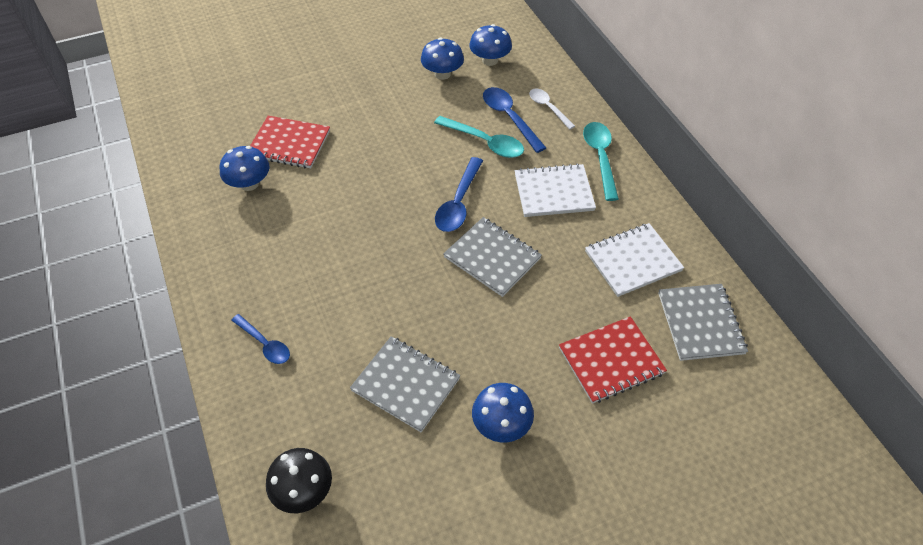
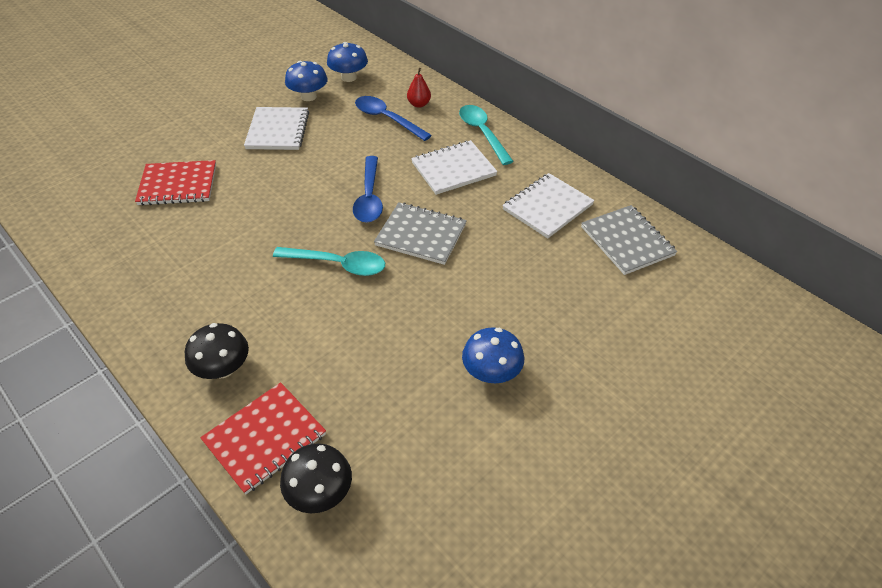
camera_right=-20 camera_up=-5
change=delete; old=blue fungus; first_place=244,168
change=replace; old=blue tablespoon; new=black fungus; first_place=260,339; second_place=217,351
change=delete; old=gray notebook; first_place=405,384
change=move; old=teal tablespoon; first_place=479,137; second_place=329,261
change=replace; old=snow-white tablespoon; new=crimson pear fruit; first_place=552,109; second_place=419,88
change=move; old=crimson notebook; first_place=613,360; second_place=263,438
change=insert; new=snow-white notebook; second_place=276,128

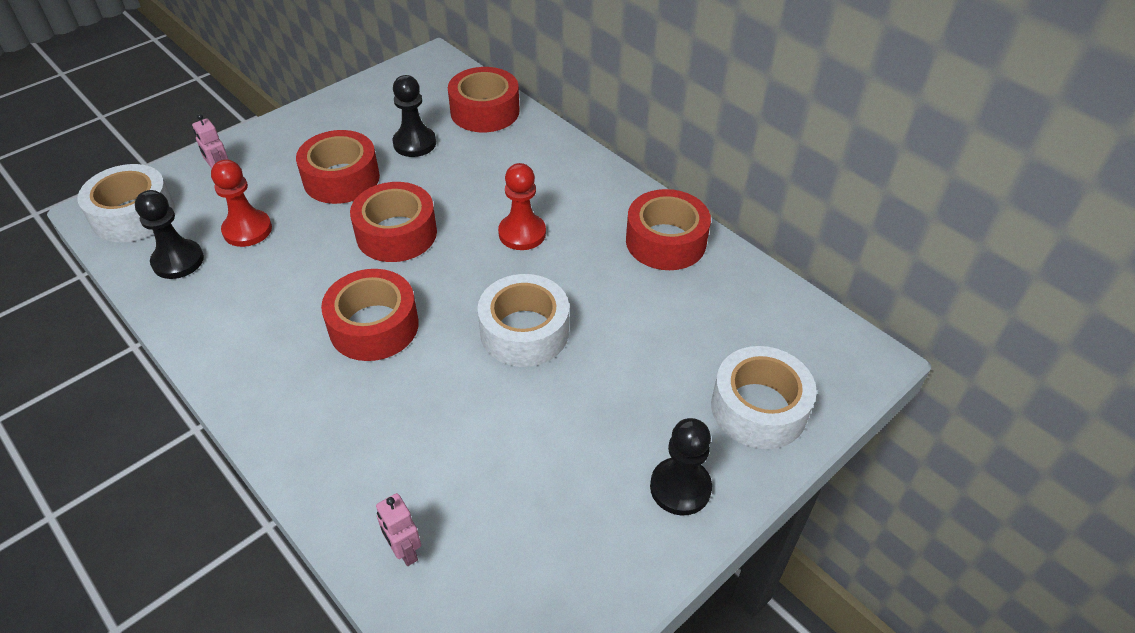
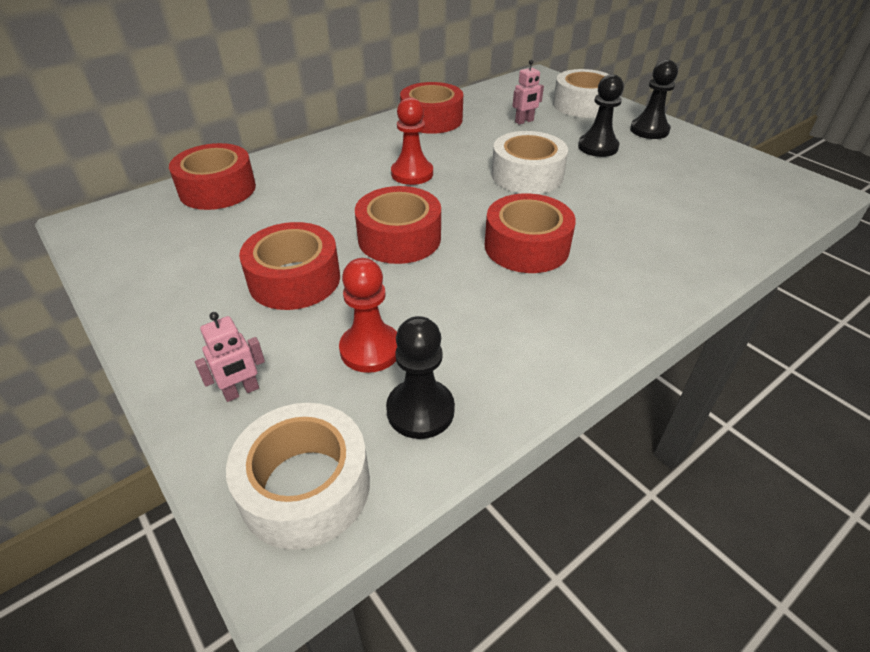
camera_right=-85 camera_up=-5
change=move; old=rosy robot; first_place=398,529; second_place=528,92
change=move; old=black game pawn; first_place=414,116; second_place=601,115

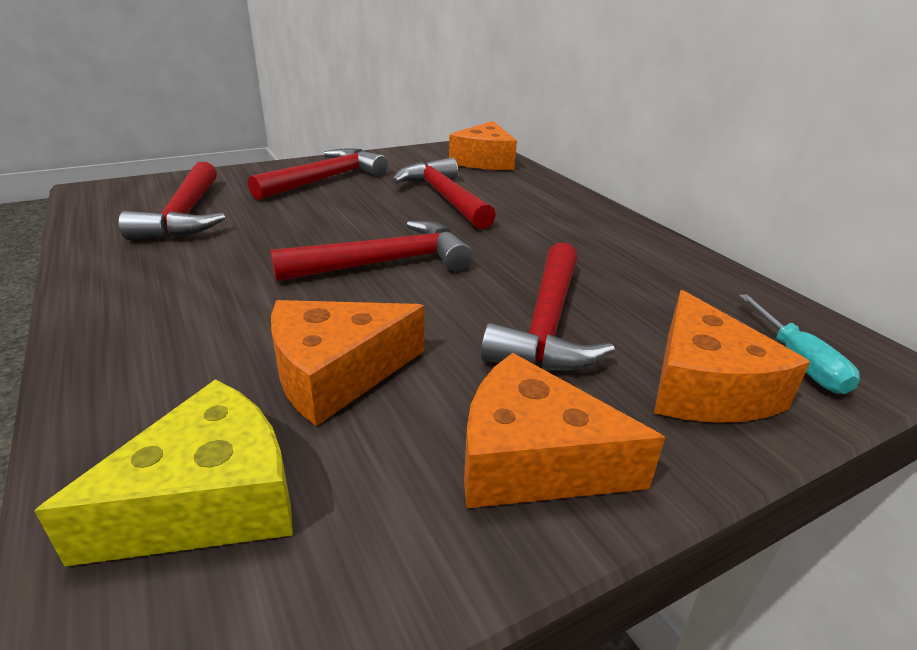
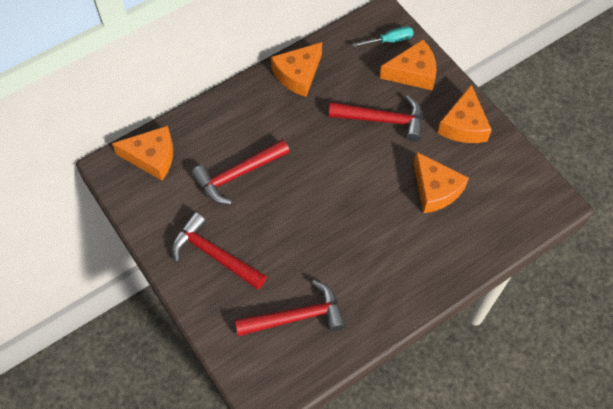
camera_right=-95 camera_up=30
change=delete; old=golden cheese wedge; first_place=163,472
change=delete; old=crimson claw hammer; first_place=371,251
change=insert; new=bright orange cheese wedge; second_place=296,69

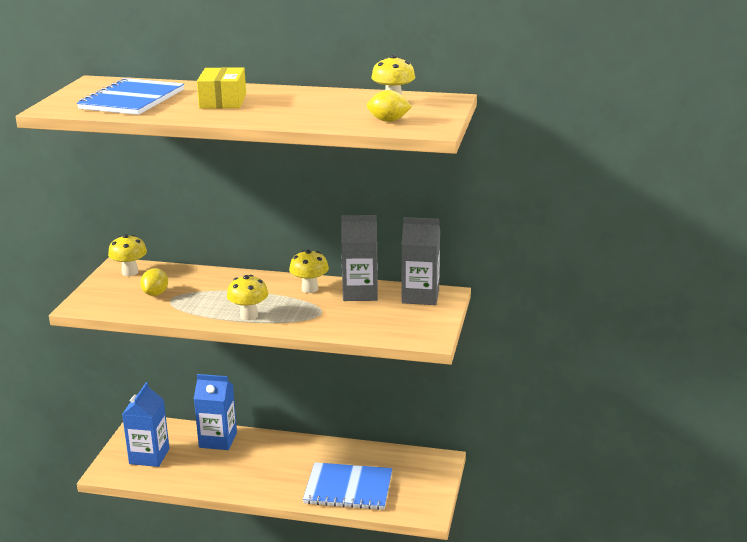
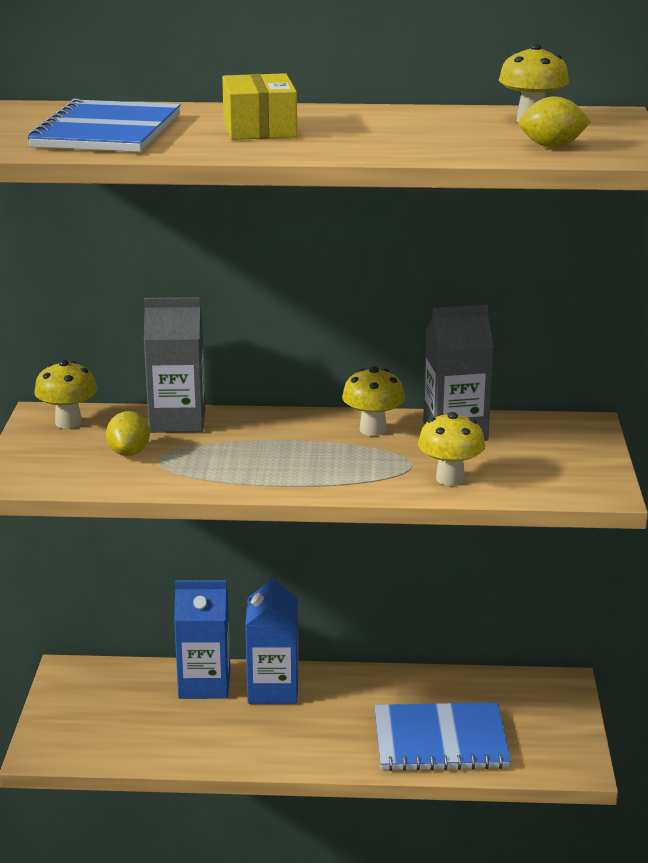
camera_right=-10 camera_up=0
change=move; old=blue juice carton; first_place=145,424; second_place=271,638
change=move; old=golden fungus; first_place=247,297; second_place=451,449
change=move; old=gray juice carton; first_place=420,261; second_place=174,365

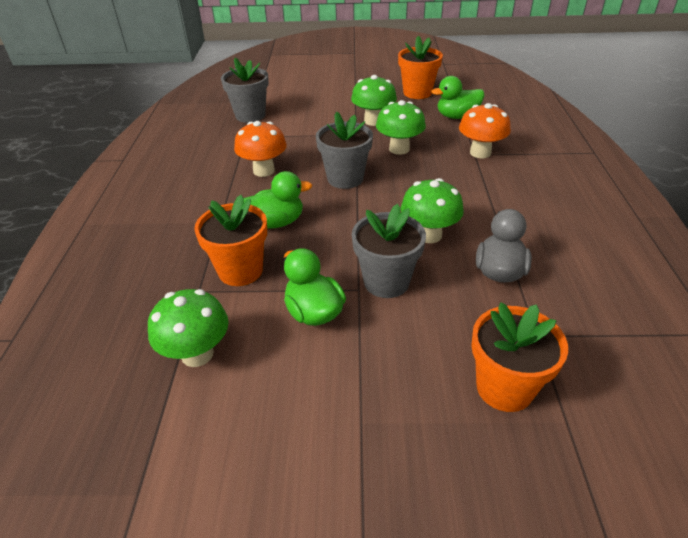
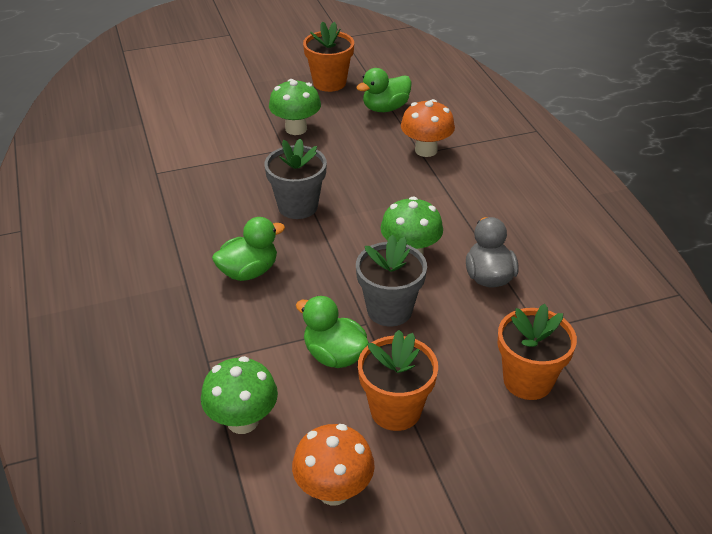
camera_right=-20 camera_up=0
change=move; old=bright orange plant pot; first_place=230,240; second_place=398,380
change=delete; old=gray plant pot; first_place=245,90
change=move; old=bright orange fungus; first_place=260,149; second_place=333,464
change=delete; old=emerald fungus; first_place=401,127

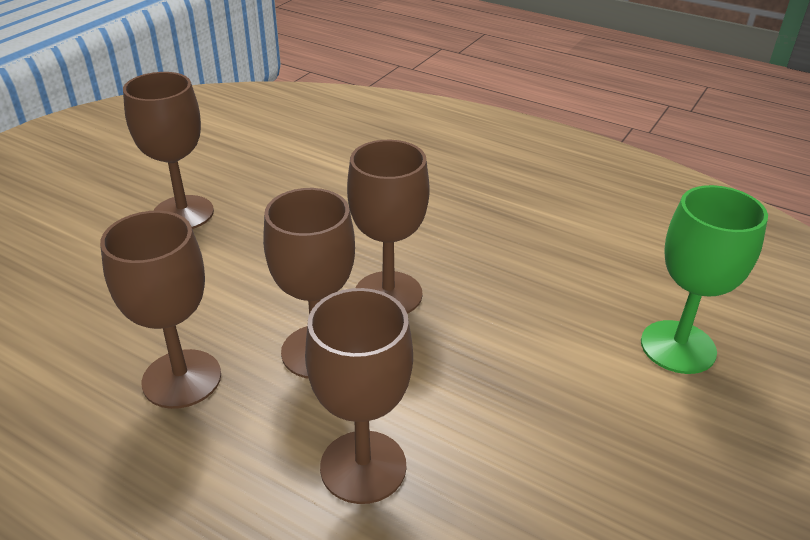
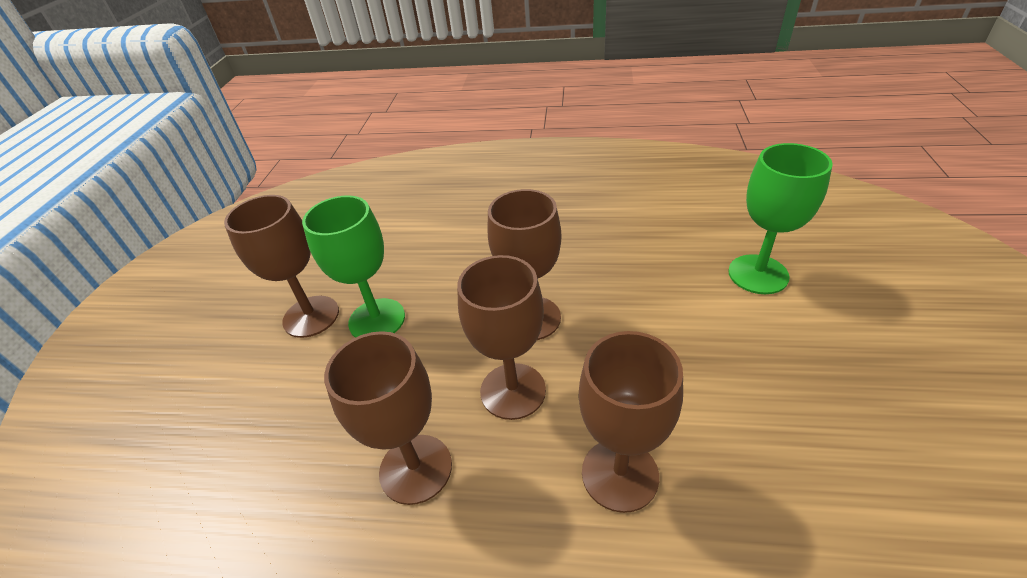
camera_right=-20 camera_up=5
change=insert; new=emerald chalice; second_place=353,266

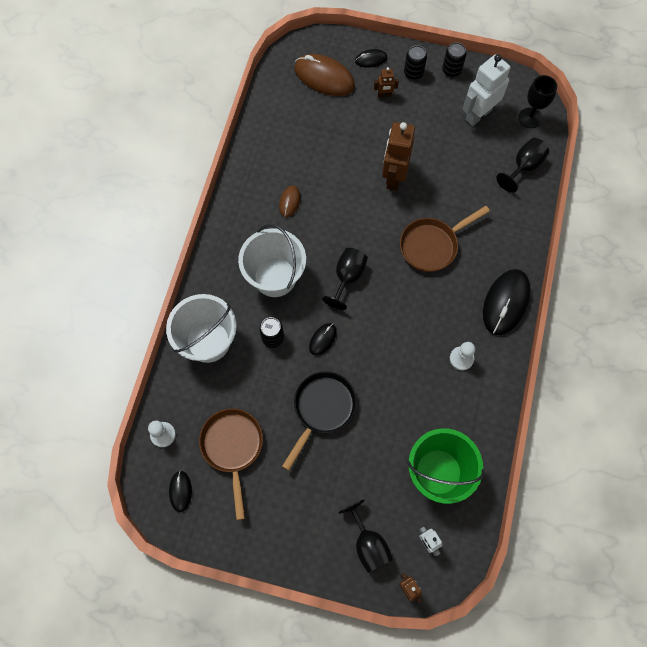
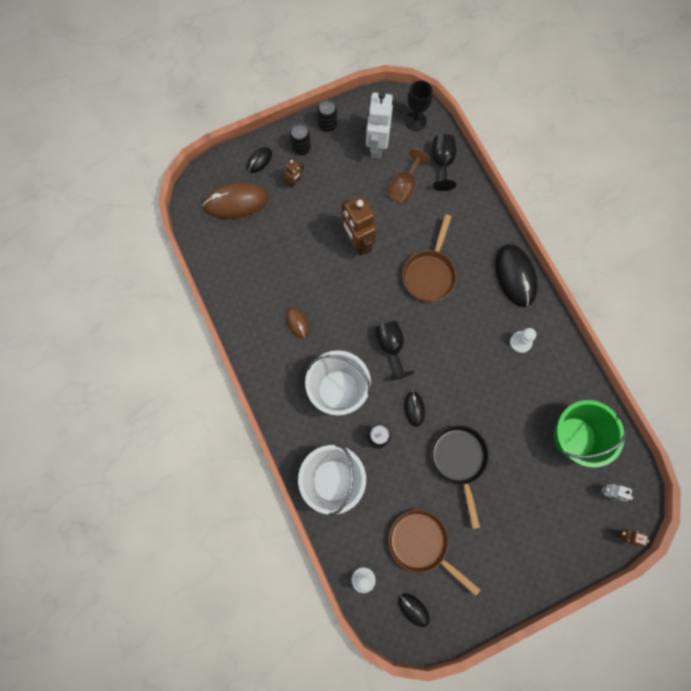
camera_right=-40 camera_up=5
change=delete; old=black chalice; first_place=365,536
change=insert; new=brown chalice; second_place=408,176

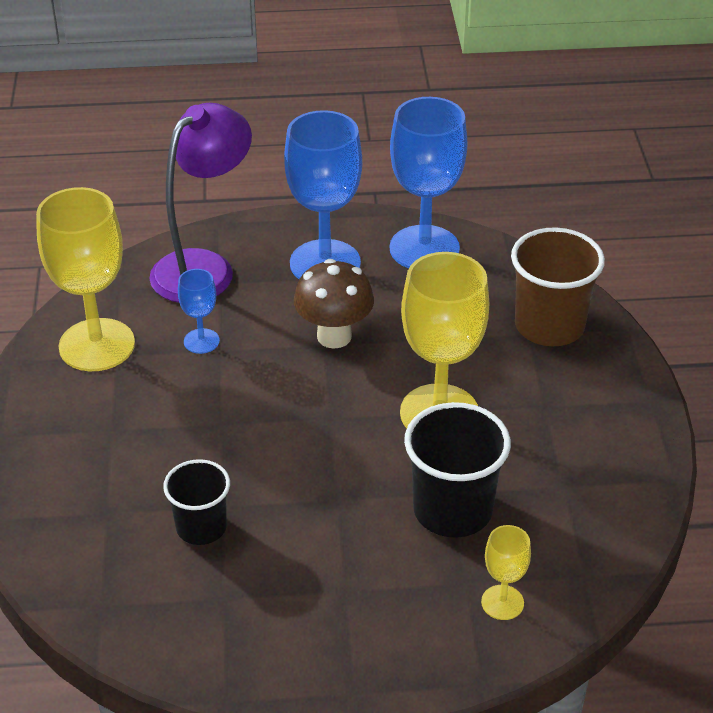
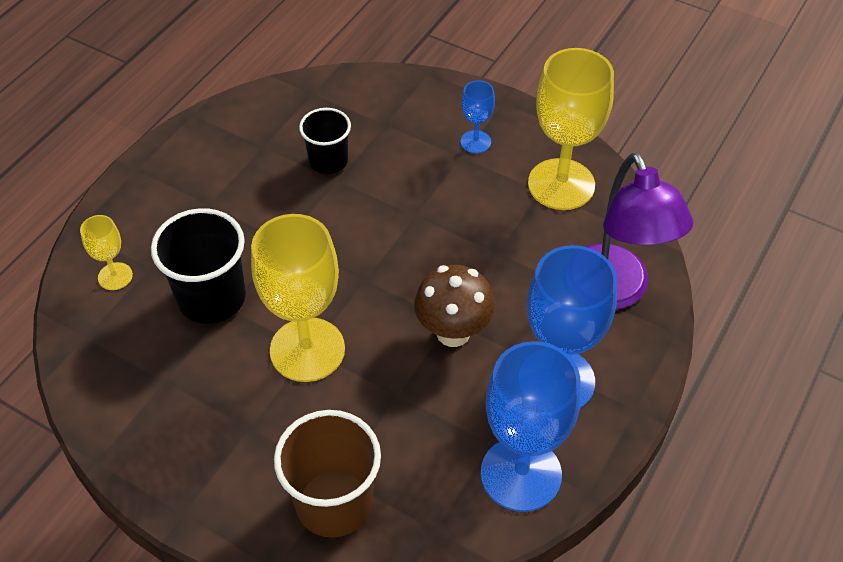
camera_right=125 camera_up=10
change=move; old=blue chalice; first_place=199,311; second_place=478,116

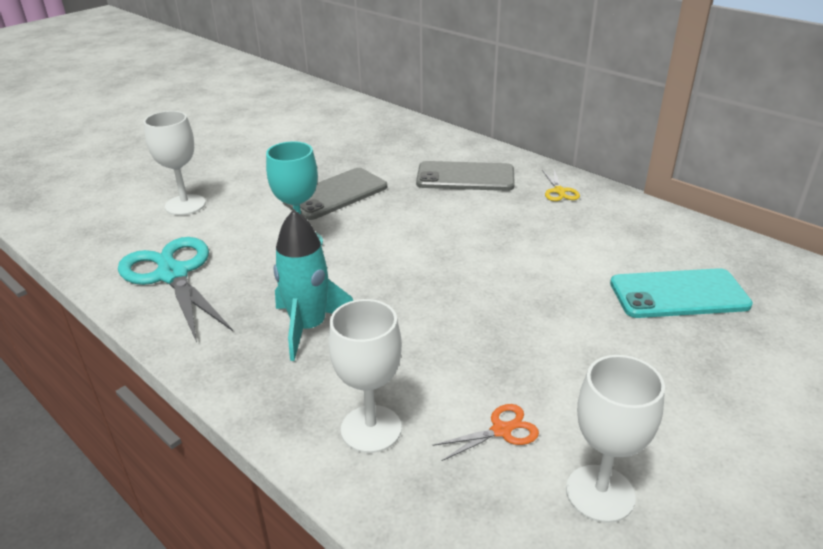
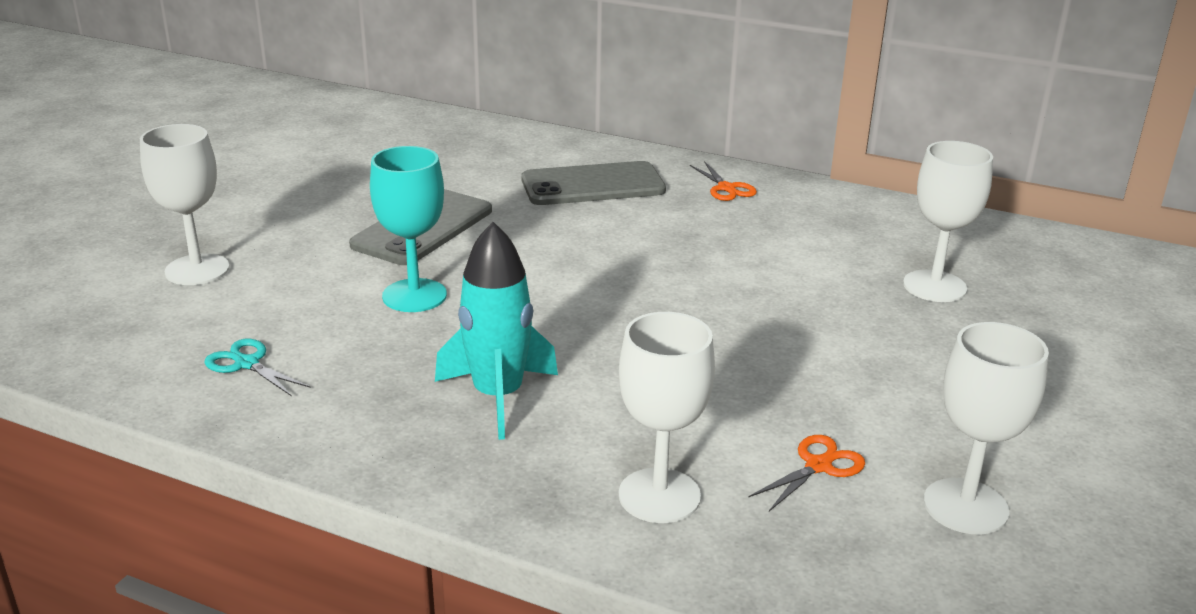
camera_right=-20 camera_up=-5
change=resize; old=teal shears; first_place=175,290; second_place=257,367; factor=0.45
change=recolor; old=golden shears; new=bright orange shears; first_place=561,185; second_place=723,181
change=replace; old=teal smartphone; new=snow-white chalice; first_place=681,293; second_place=948,221

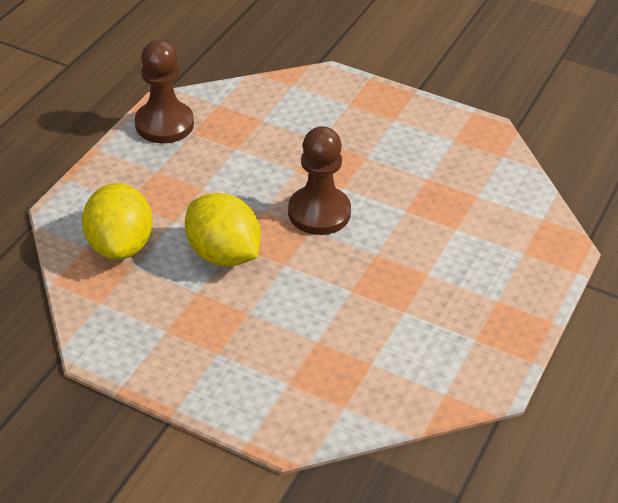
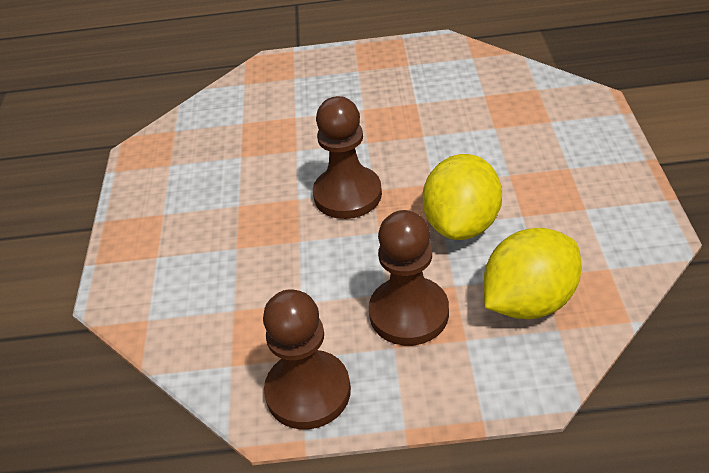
camera_right=-115 camera_up=0
change=insert; new=brown game pawn; second_place=409,278

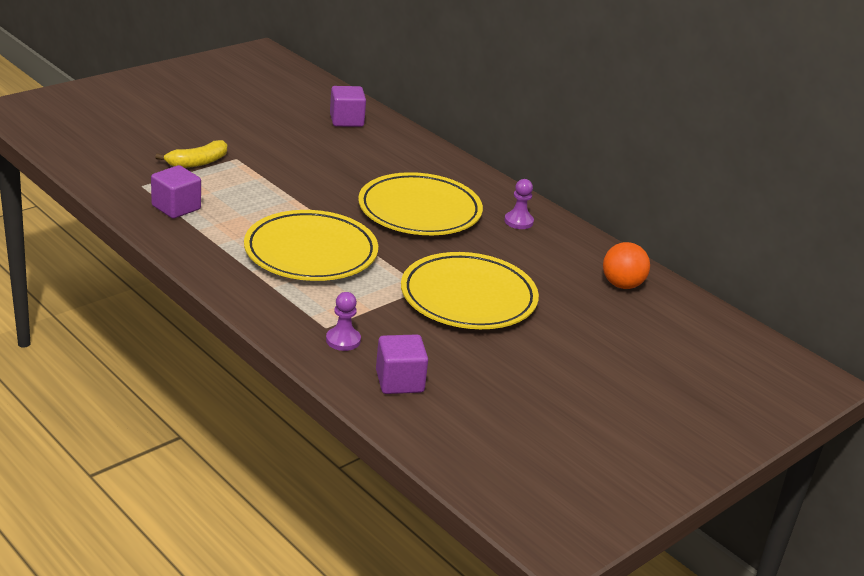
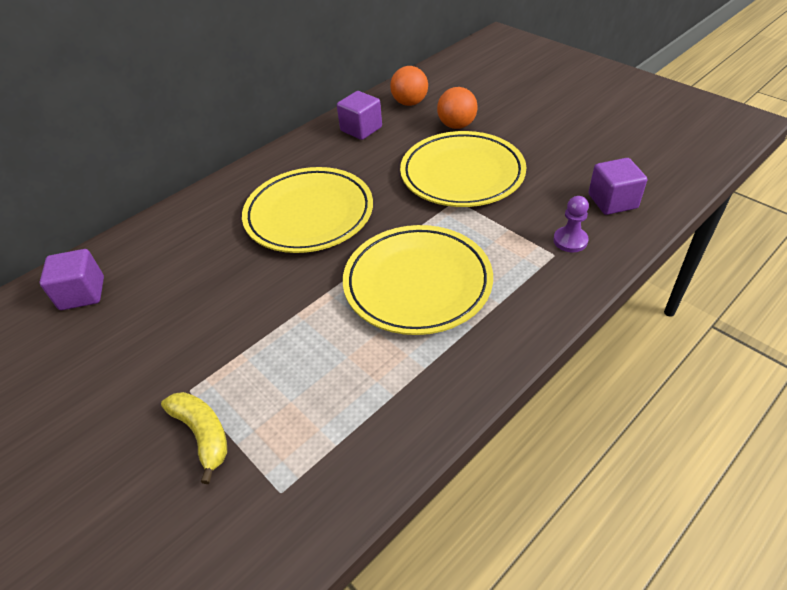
camera_right=-85 camera_up=15
change=move; old=purple cube; first_place=176,192; second_place=359,115
change=delete; old=purple game pawn; first_place=519,204
change=insert; new=bright orange ball; second_place=457,108

